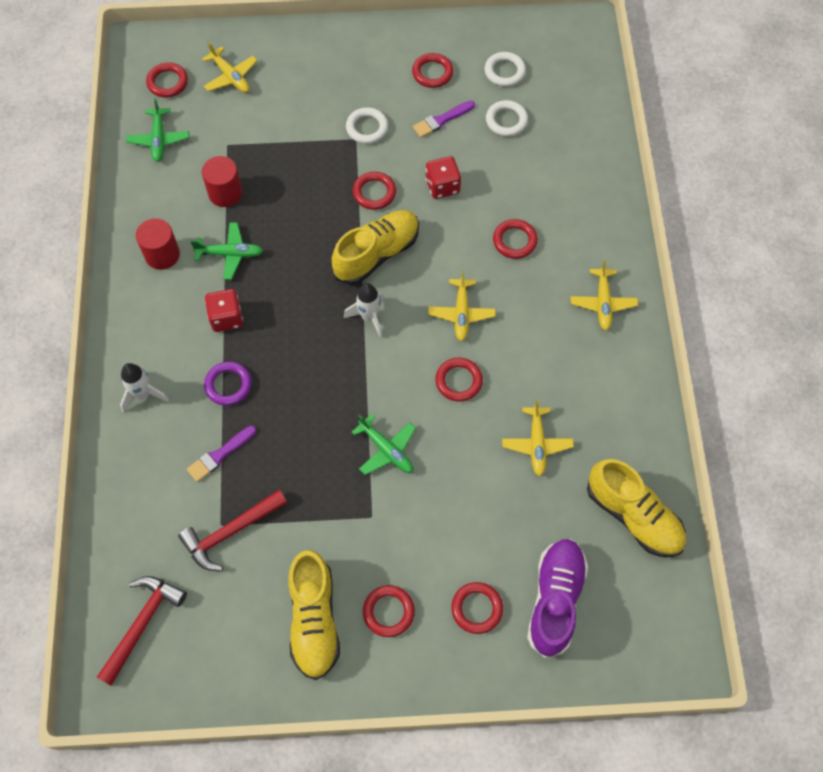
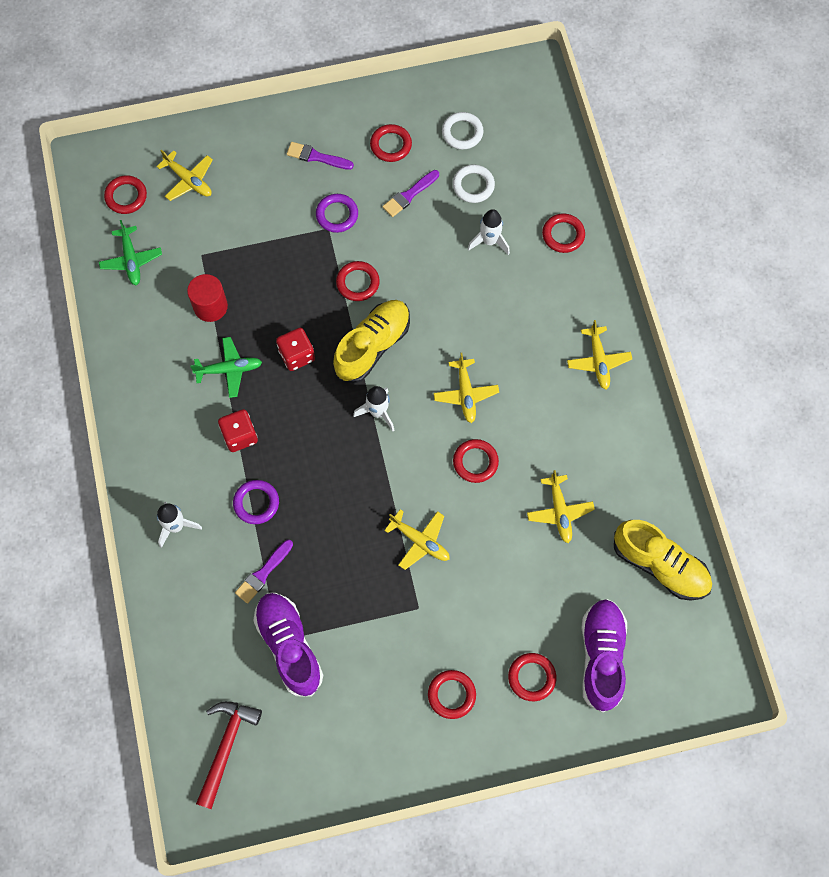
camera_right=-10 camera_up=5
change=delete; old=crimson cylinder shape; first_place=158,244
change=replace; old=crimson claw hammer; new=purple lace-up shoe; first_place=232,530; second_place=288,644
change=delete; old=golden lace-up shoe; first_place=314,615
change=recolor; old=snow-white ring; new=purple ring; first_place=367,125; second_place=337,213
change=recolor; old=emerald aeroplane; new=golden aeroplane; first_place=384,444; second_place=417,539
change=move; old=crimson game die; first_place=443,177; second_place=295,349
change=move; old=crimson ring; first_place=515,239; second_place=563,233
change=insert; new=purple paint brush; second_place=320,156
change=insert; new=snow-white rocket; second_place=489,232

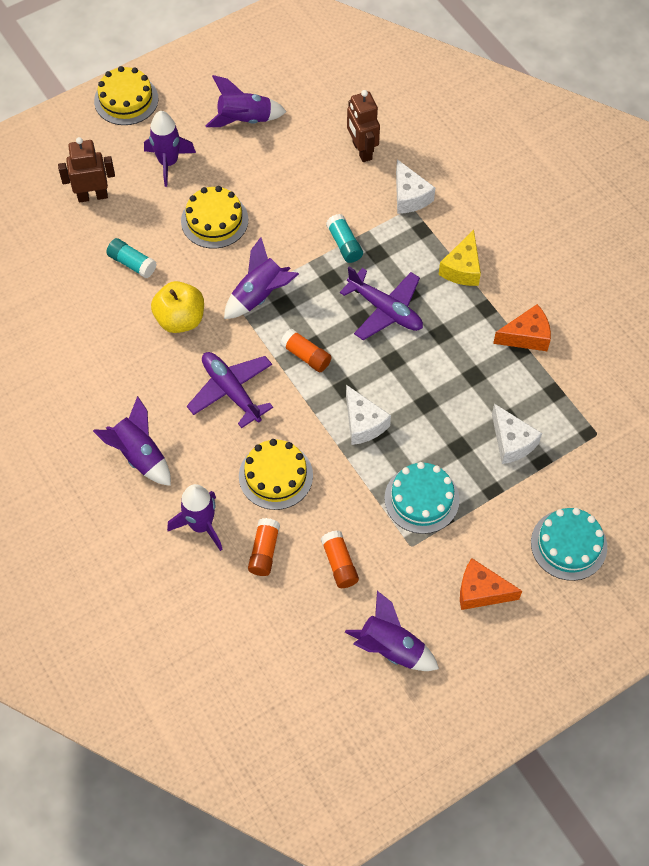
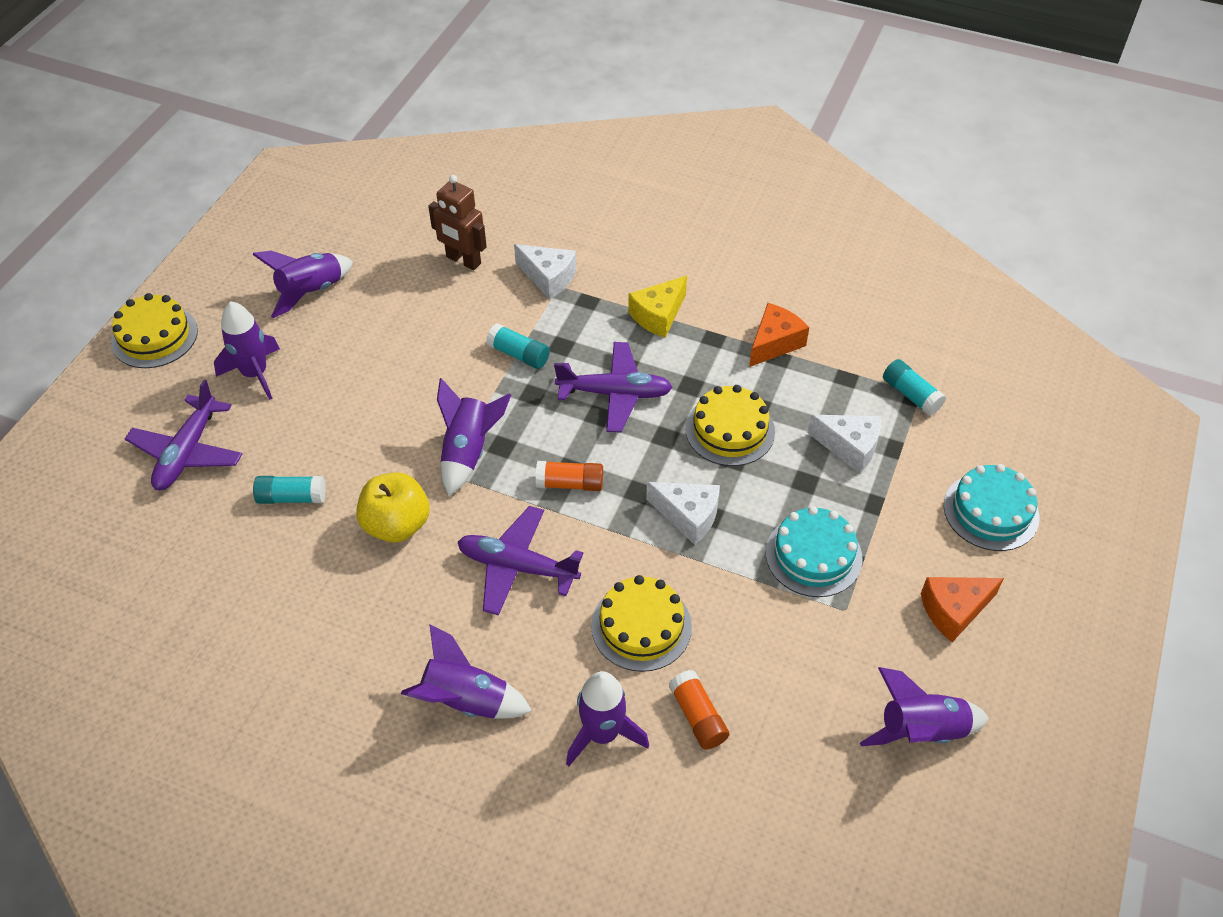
camera_right=-35 camera_up=-10
change=replace; old=brown robot; new=purple aeroplane; first_place=86,170; second_place=183,434
change=move; old=golden layer cake; first_place=214,217; second_place=730,425
change=delete; old=bright orange glue; first_place=340,559
change=rotate; old=golden cheese wedge; first_place=459,258; second_place=657,307; degrees=60
change=insert; new=teal glue; second_place=914,387

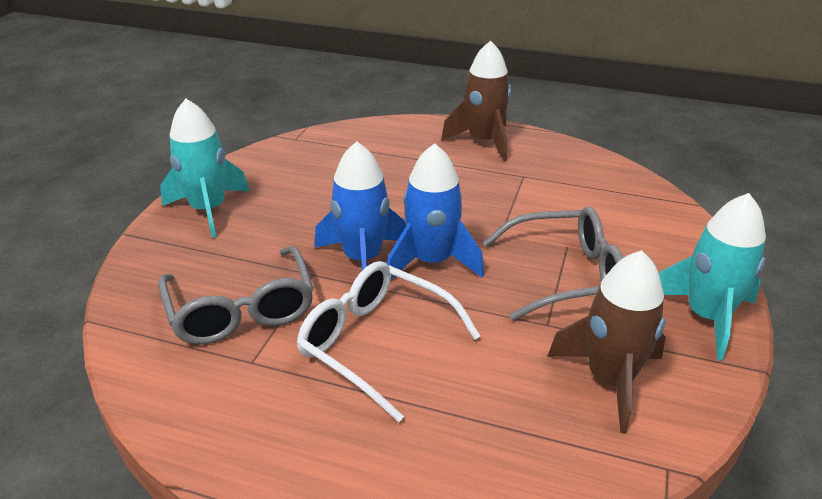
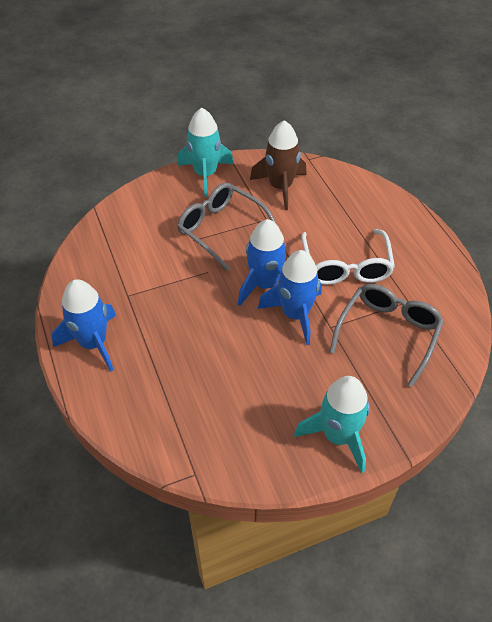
camera_right=-130 camera_up=15
change=recolor; old=brown rocket; new=blue rocket; first_place=476,101; second_place=84,325

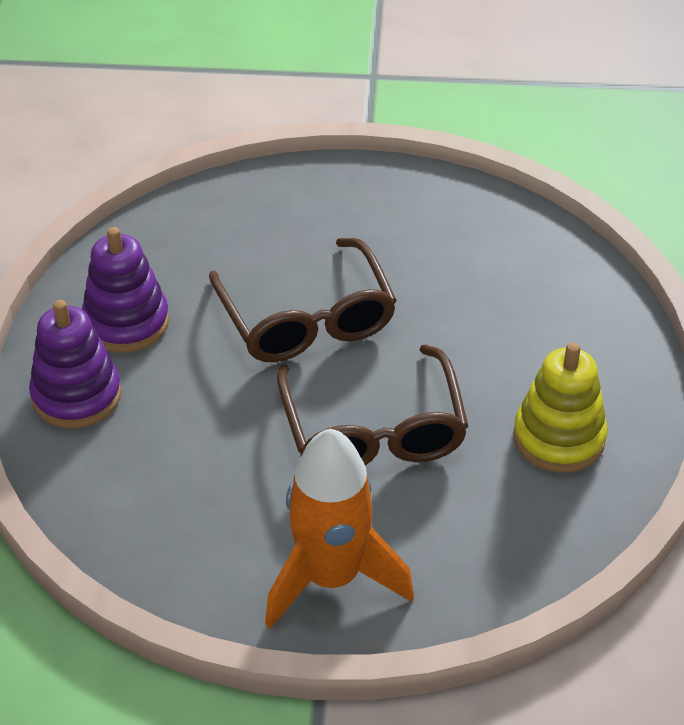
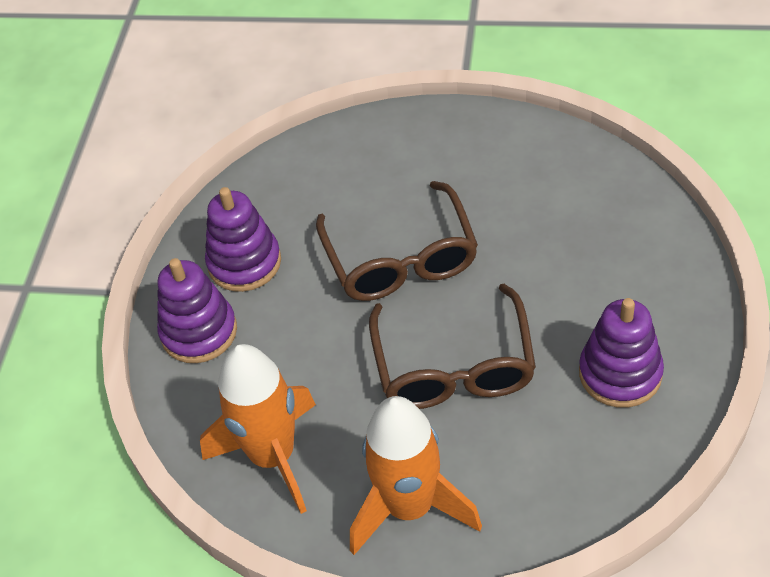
camera_right=10 camera_up=5
change=recolor; old=golden stacking rings; new=purple stacking rings; first_place=560,407; second_place=621,353
change=insert; new=bright orange rocket; second_place=258,429

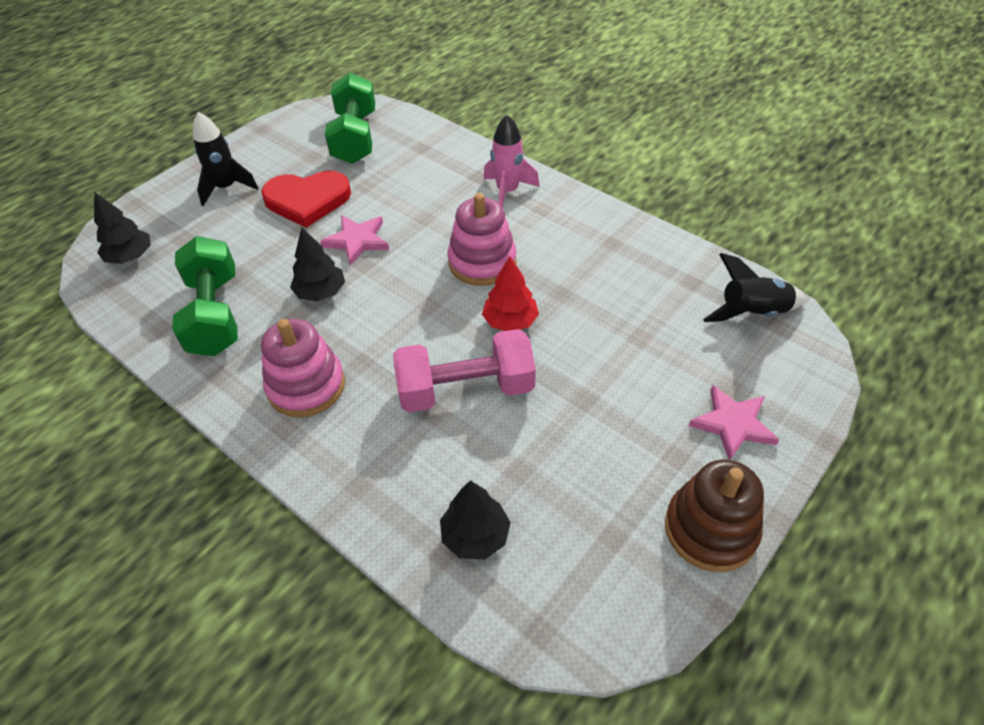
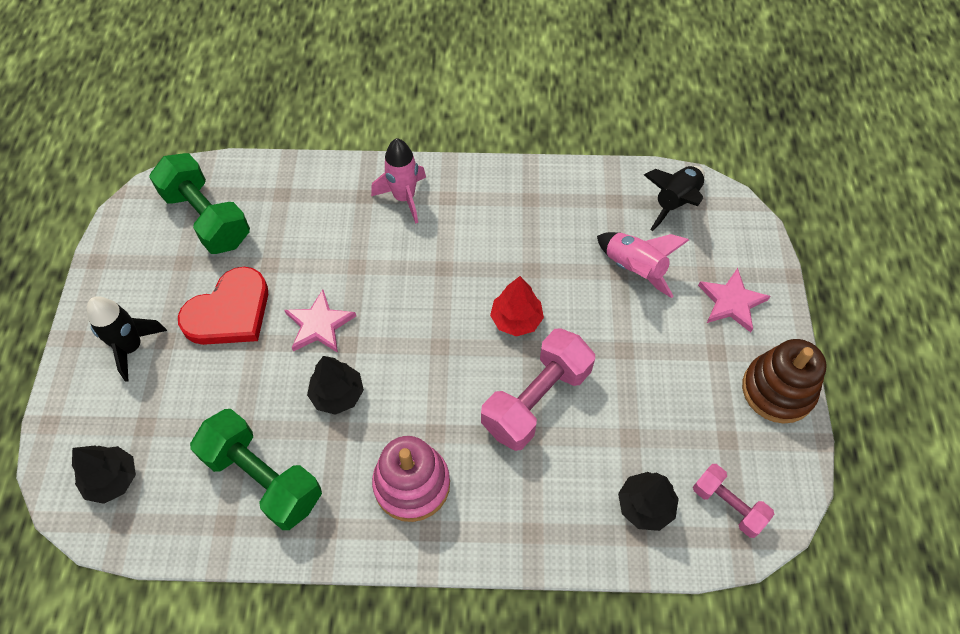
camera_right=-40 camera_up=10
change=delete; old=rosy stacking rings; first_place=481,239
change=insert; new=rosy rocket; second_place=643,265
change=insert; new=rosy hand weight; second_place=733,501

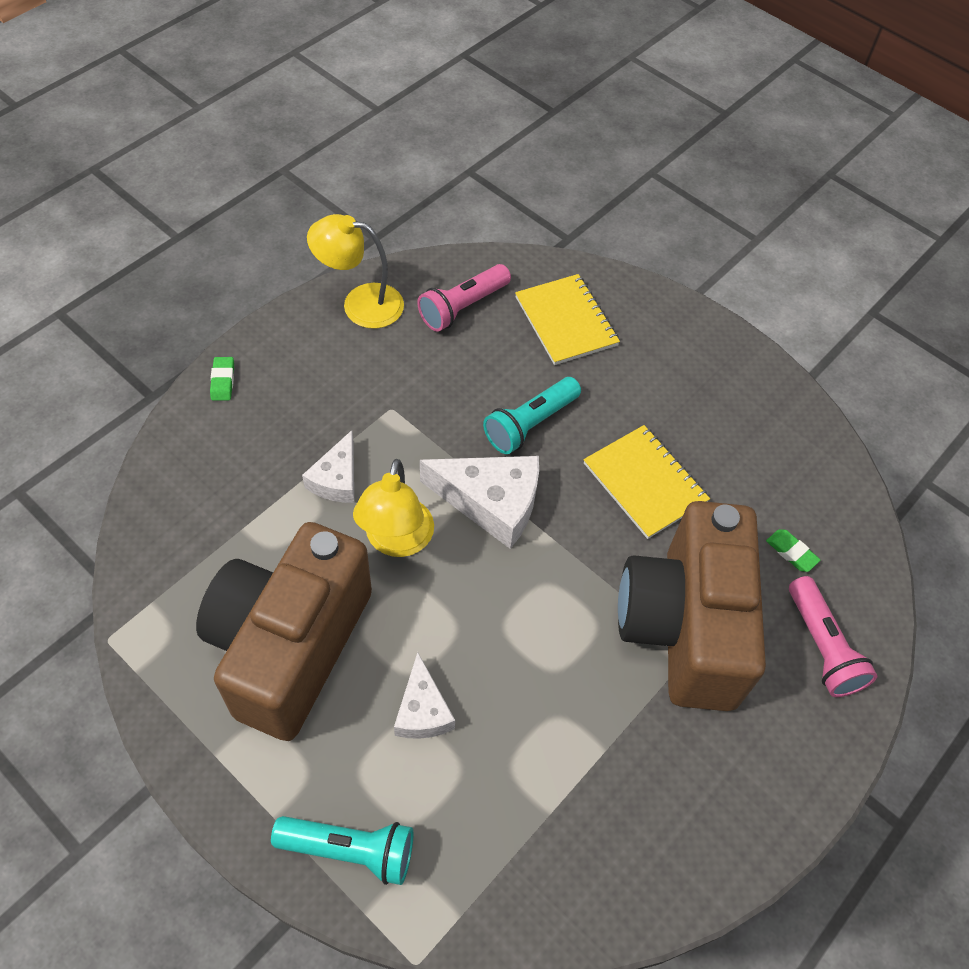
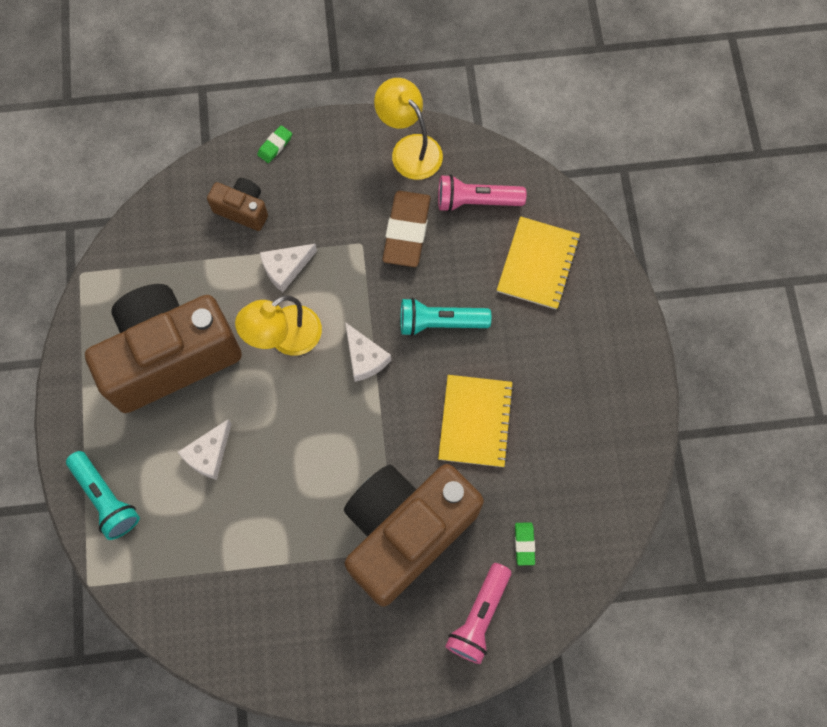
camera_right=45 camera_up=15
change=resize; old=snow-white cheese wedge; first_place=479,502; second_place=368,352; factor=0.61
change=insert; new=brown photo camera; second_place=237,204
change=insert; new=brown pencil eraser; second_place=406,229

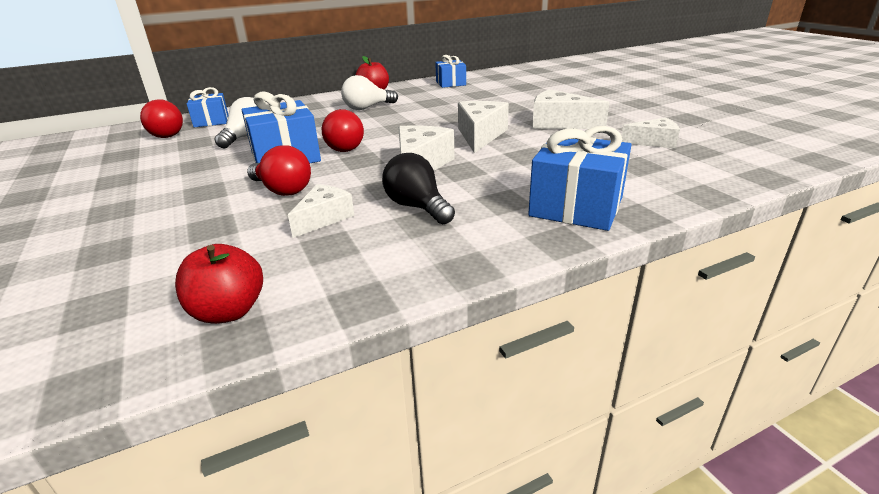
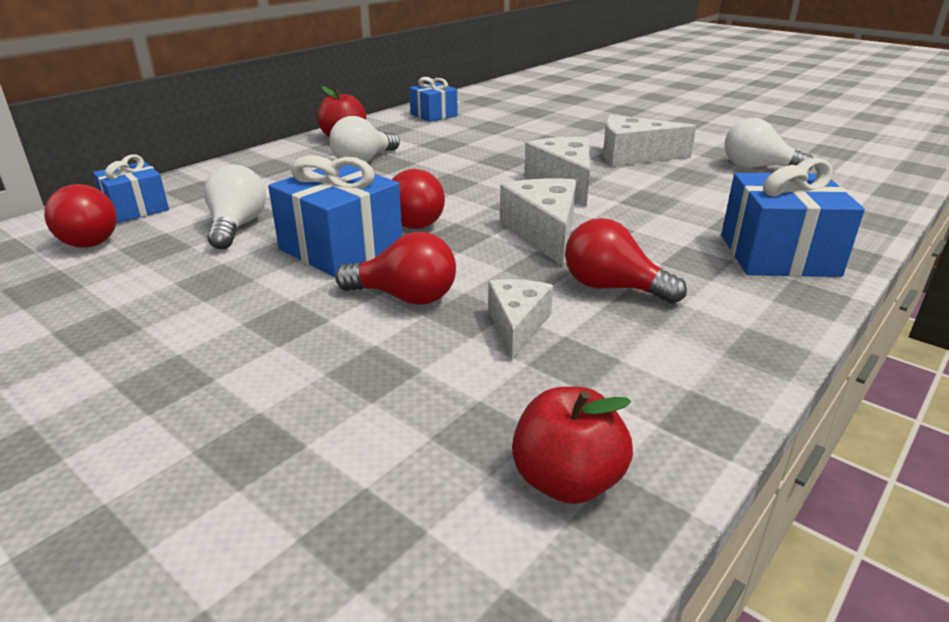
camera_right=-25 camera_up=0
change=recolor; old=black light bulb; new=crimson light bulb; first_place=418,188; second_place=626,261
change=replace; old=snow-white cheese wedge; new=snow-white light bulb; first_place=651,133; second_place=769,144

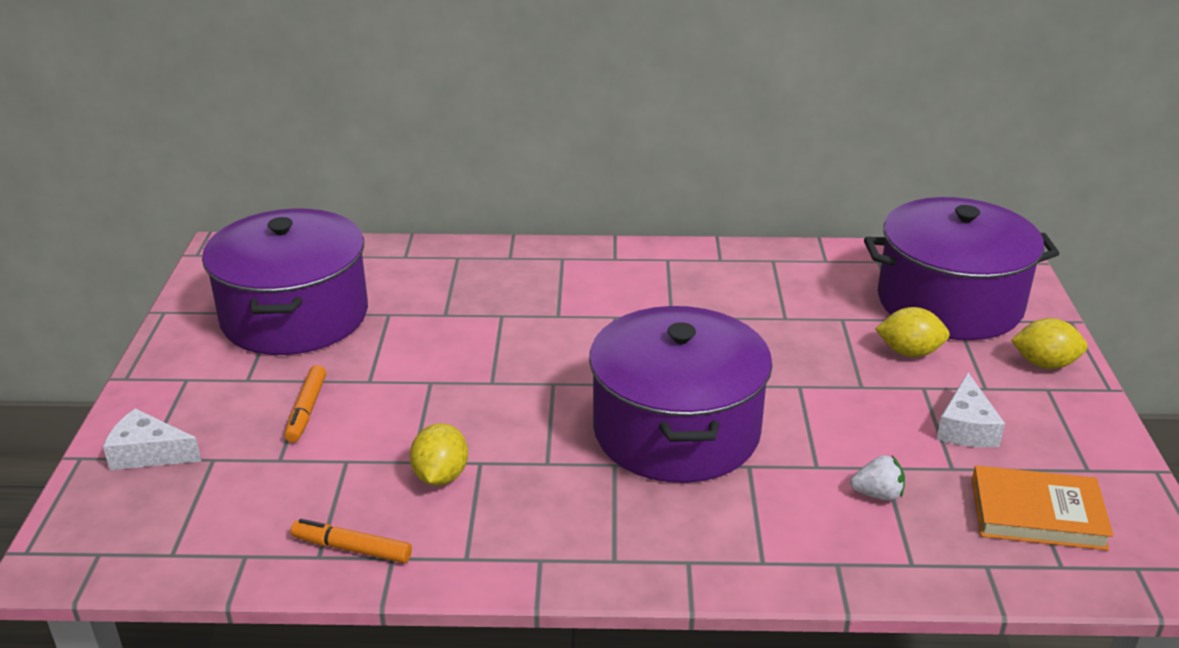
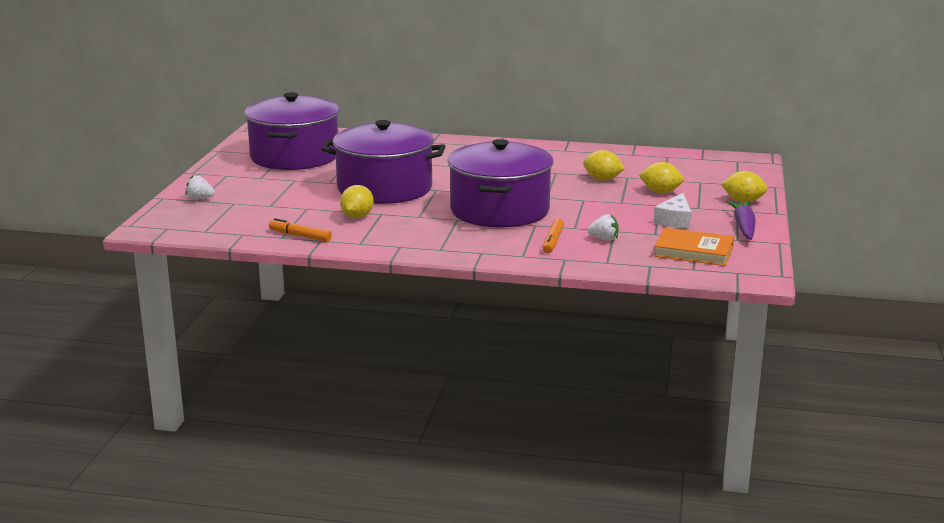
camera_right=10 camera_up=-10
change=replace; old=snow-white cheese wedge; new=snow-white berry; first_place=152,439; second_place=200,188
change=move; old=bright orange marker; first_place=305,403; second_place=553,236
change=move; old=purple stockpot; first_place=962,268; second_place=384,162
change=insert; new=golden citrus fruit; second_place=604,165
change=insert; new=purple root vegetable; second_place=741,220

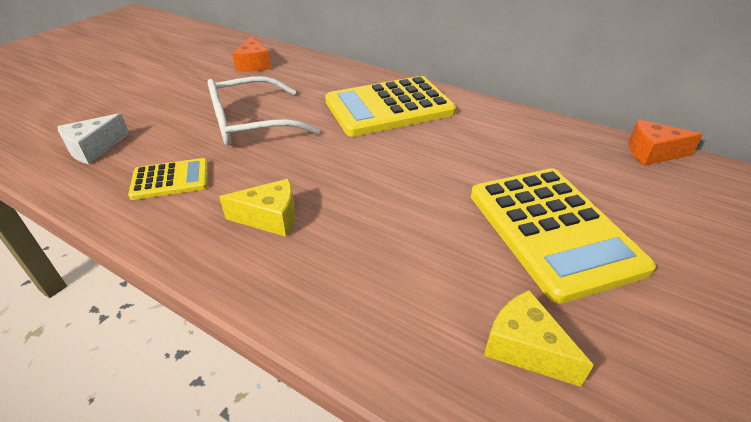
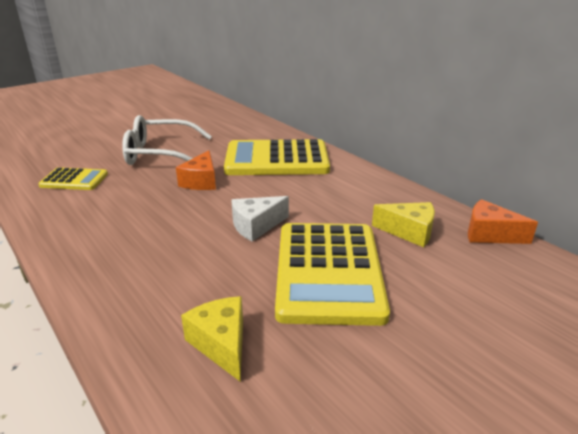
camera_right=20 camera_up=-10
change=move; old=snow-white cheese wedge; first_place=93,138; second_place=260,219
change=move; old=golden cheese wedge; first_place=257,208; second_place=403,224
change=move; old=bright orange cheese wedge; first_place=251,54; second_place=196,170

